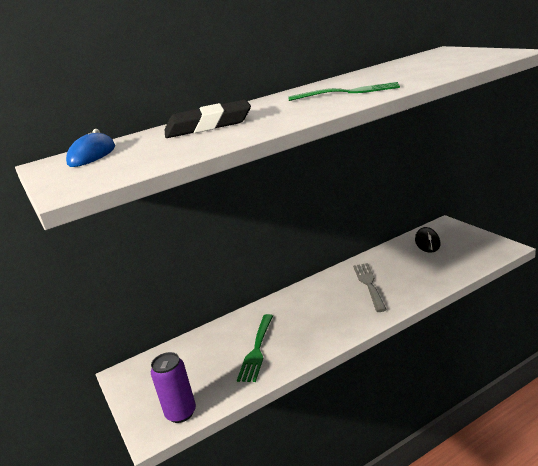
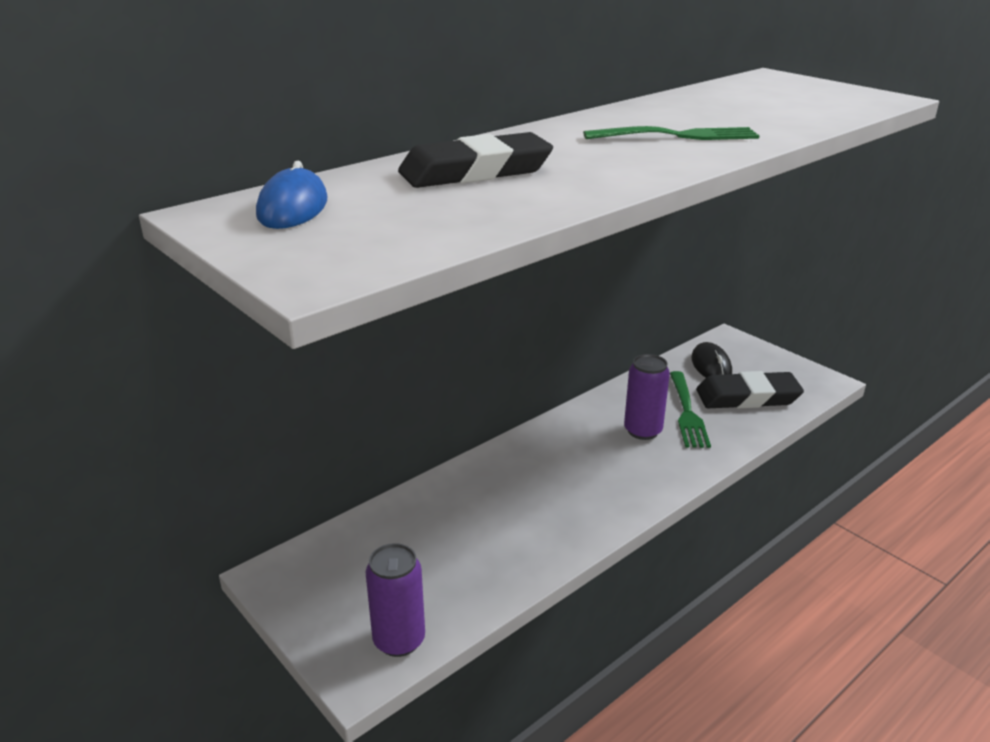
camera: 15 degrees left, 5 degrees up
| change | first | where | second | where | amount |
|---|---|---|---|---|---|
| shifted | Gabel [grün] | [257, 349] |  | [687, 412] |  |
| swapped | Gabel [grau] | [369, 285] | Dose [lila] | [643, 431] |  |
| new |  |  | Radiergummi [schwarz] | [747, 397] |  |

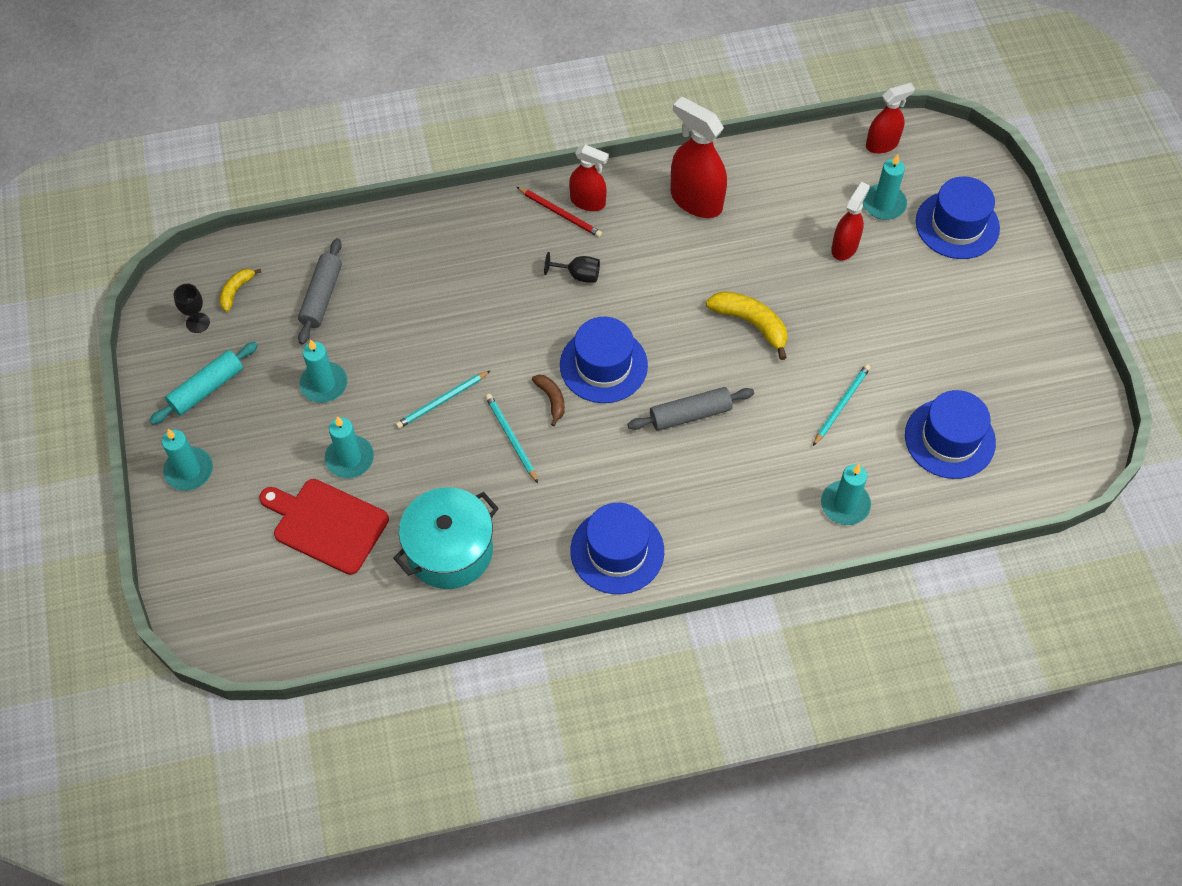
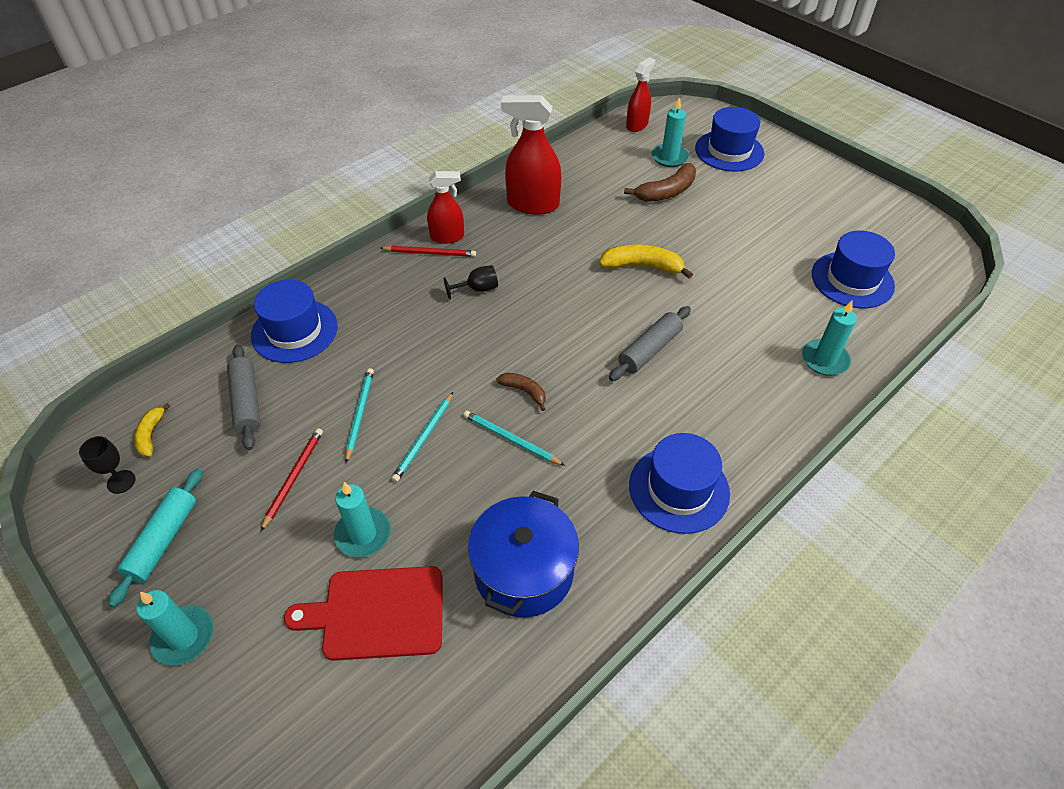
camera: 30 degrees left, 10 degrees down
| change | first | where | second | where | amount |
|---|---|---|---|---|---|
| swapped | Kerze [türkis] | [324, 384] | Bleistift [rot] | [294, 477] |  |
| repainted | Kochtopf [türkis] | [449, 550] | Kochtopf [blau] | [524, 571] |  |
| shifted | Hut [blau] | [603, 365] |  | [294, 331] |  |
| shifted | Bleistift [türkis] | [841, 405] |  | [360, 414] |  |
| swapped | Sprühflasche [rot] | [844, 247] | Banane [braun] | [666, 192] |  |

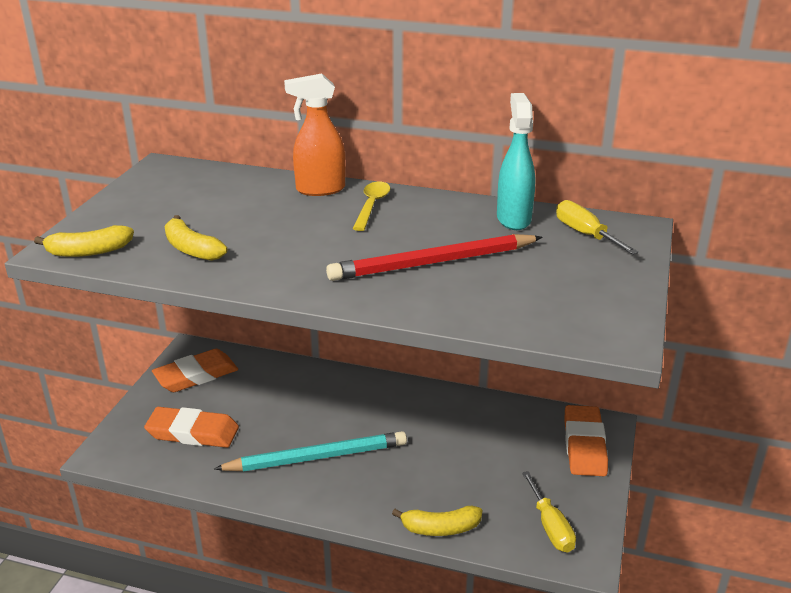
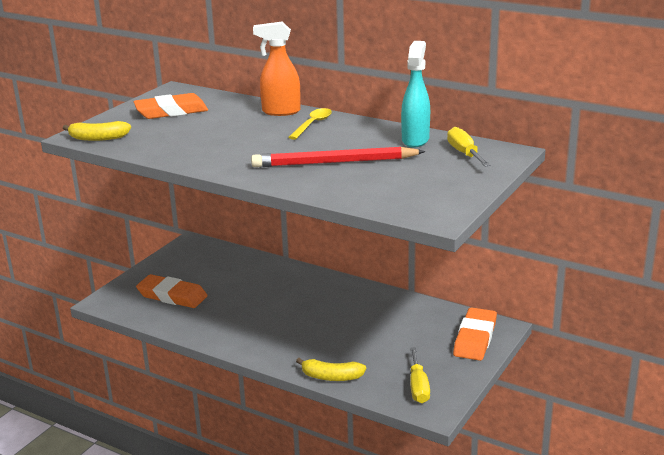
camera: 15 degrees right, 5 degrees down
| change | first | where | second | where | amount |
|---|---|---|---|---|---|
| shifted | Radiergummi [orange] | [196, 375] |  | [171, 111] |  |
| gone | Banane [gelb] | [192, 249] |  |  |  |
| gone | Bleistift [türkis] | [316, 457] |  |  |  |

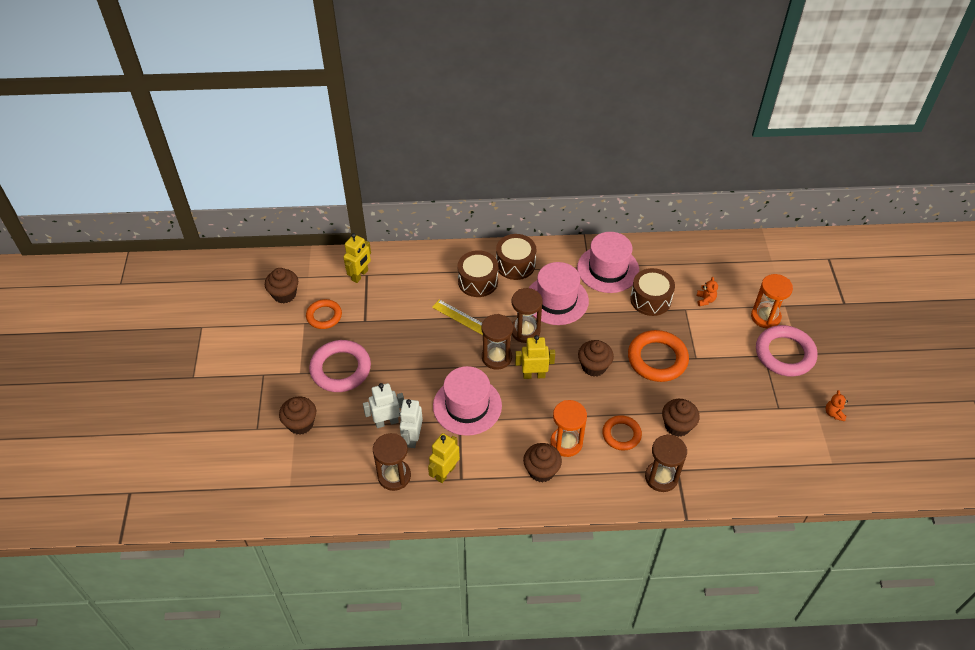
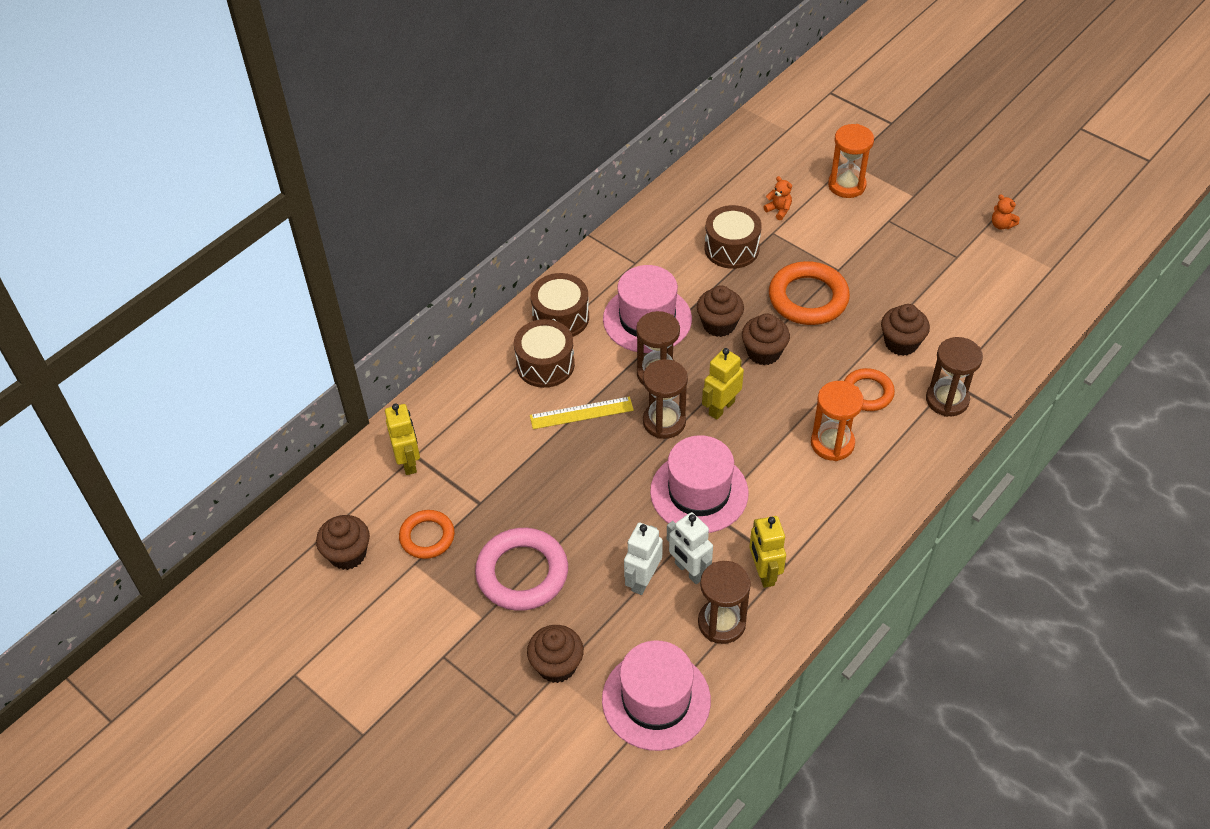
camera: 45 degrees left, 0 degrees up
| change | first | where | second | where | amount |
|---|---|---|---|---|---|
| shifted | Muffin [braun] | [541, 471] |  | [719, 324] |  |
| shifted | Hut [rosa] | [608, 269] |  | [656, 700] |  |
| gone | Ring [rosa] | [784, 354] |  |  |  |

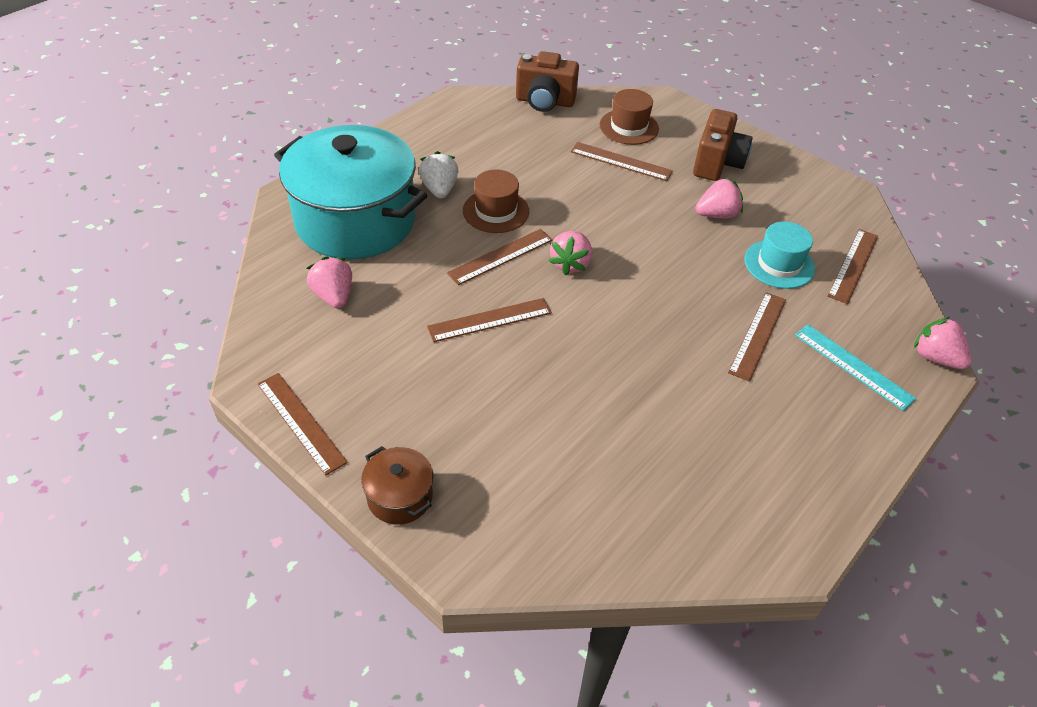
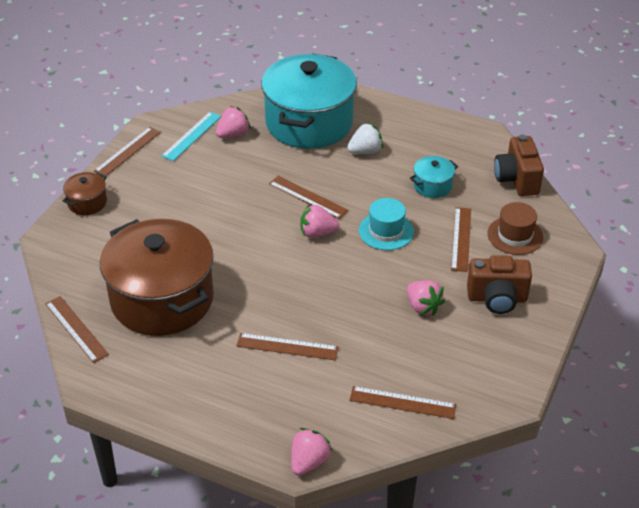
camera: 75 degrees right, 5 degrees down
| change | first | where | second | where | amount |
|---|---|---|---|---|---|
| shifted | Lineal [braun] | [490, 320] |  | [76, 329] |  |
| gone | Hut [braun] | [496, 211] |  |  |  |
| shifted | Hut [türkis] | [779, 264] |  | [386, 231] |  |
| shifted | Lineal [türkis] | [853, 366] |  | [191, 136] |  |
| new |  |  | Kochtopf [braun] | [162, 299] |  |
| new |  |  | Kochtopf [türkis] | [432, 186] |  |

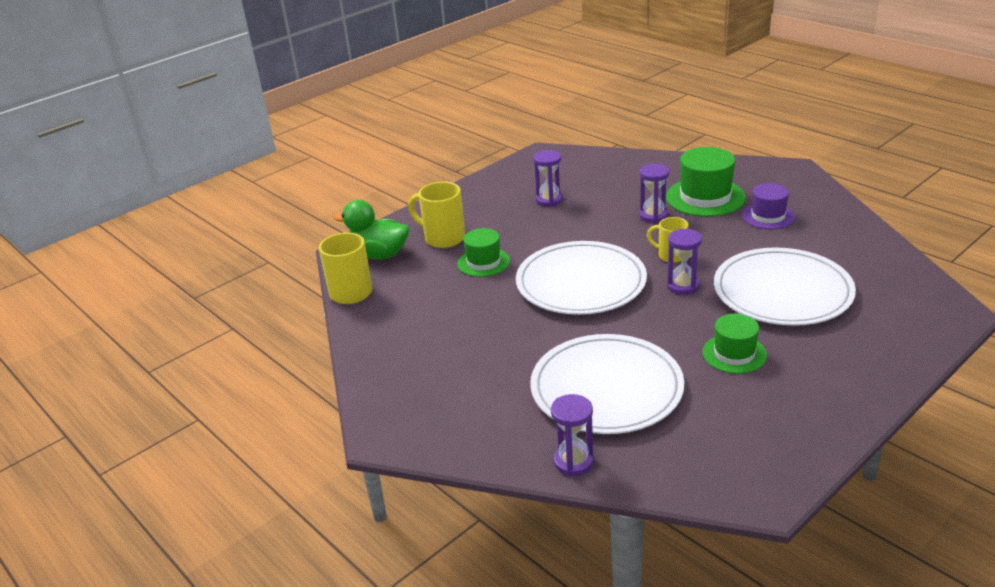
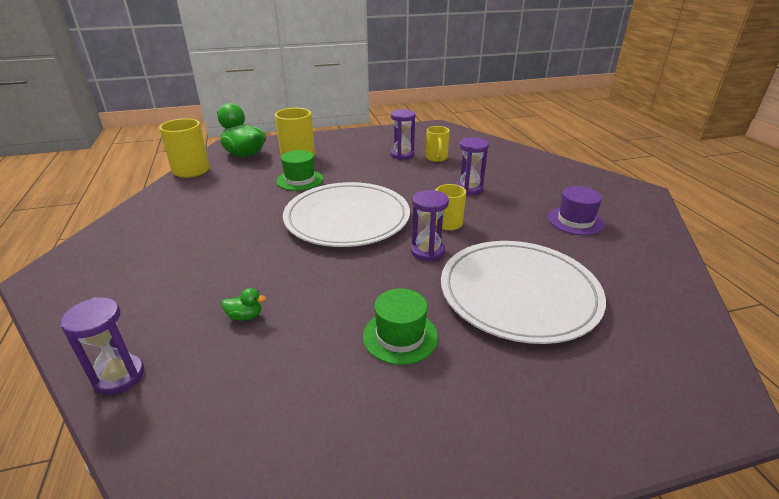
camera: 25 degrees right, 0 degrees up
| change | first | where | second | where | amount |
|---|---|---|---|---|---|
| swapped | Teller [weiß] | [606, 388] | Ente [grün] | [245, 316] |  |
| gone | Hut [grün] | [705, 197] |  |  |  |
| new |  |  | Tasse [gelb] | [436, 158] |  |

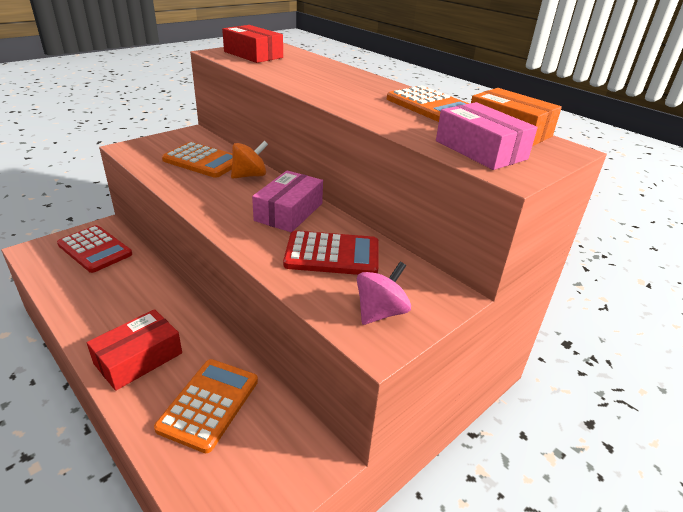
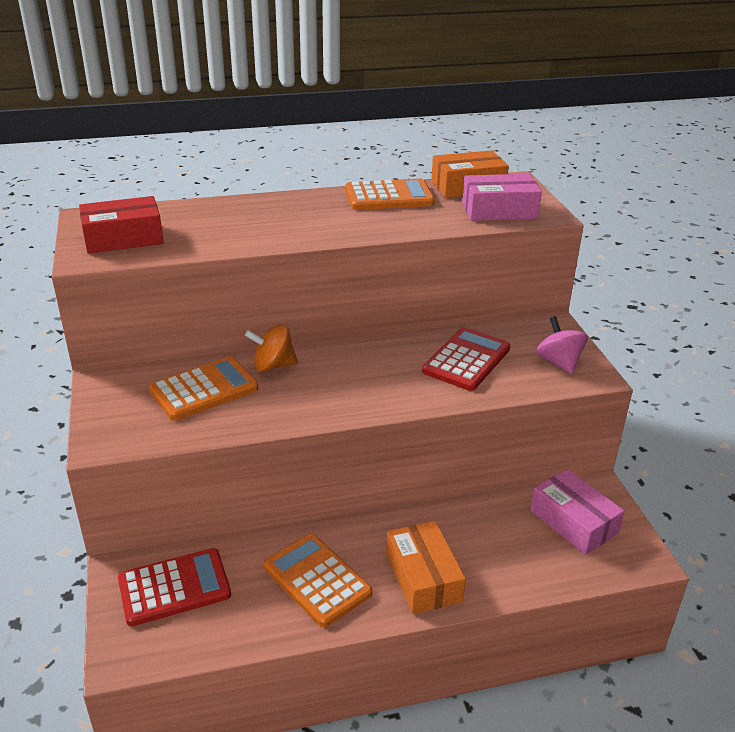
camera: 60 degrees left, 0 degrees up
| change | first | where | second | where | amount |
|---|---|---|---|---|---|
| repainted | Schachtel [rot] | [138, 358] | Schachtel [orange] | [423, 577] |  |
| shifted | Taschenrechner [orange] | [209, 404] |  | [317, 580] |  |
| rotated | Kreisel [orange] | [249, 175] |  | [273, 365] | 90 degrees counterclockwise |
| shifted | Schachtel [rosa] | [289, 212] |  | [573, 522] |  |

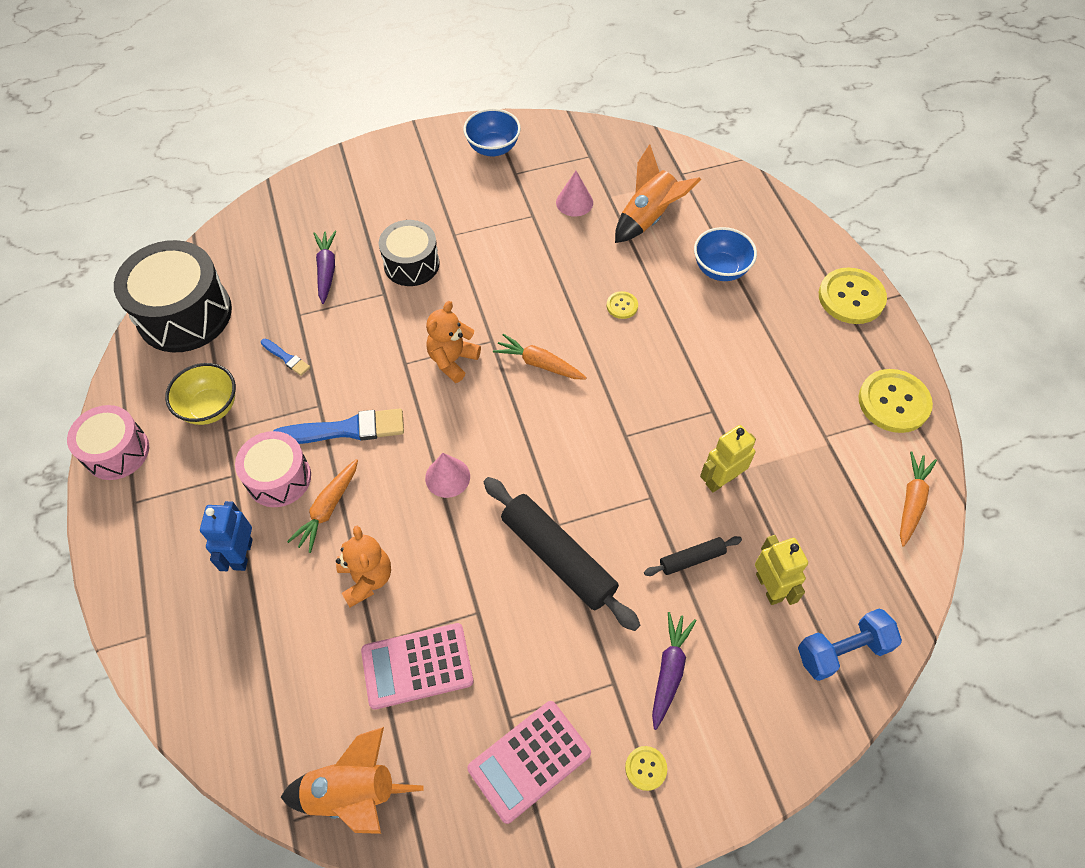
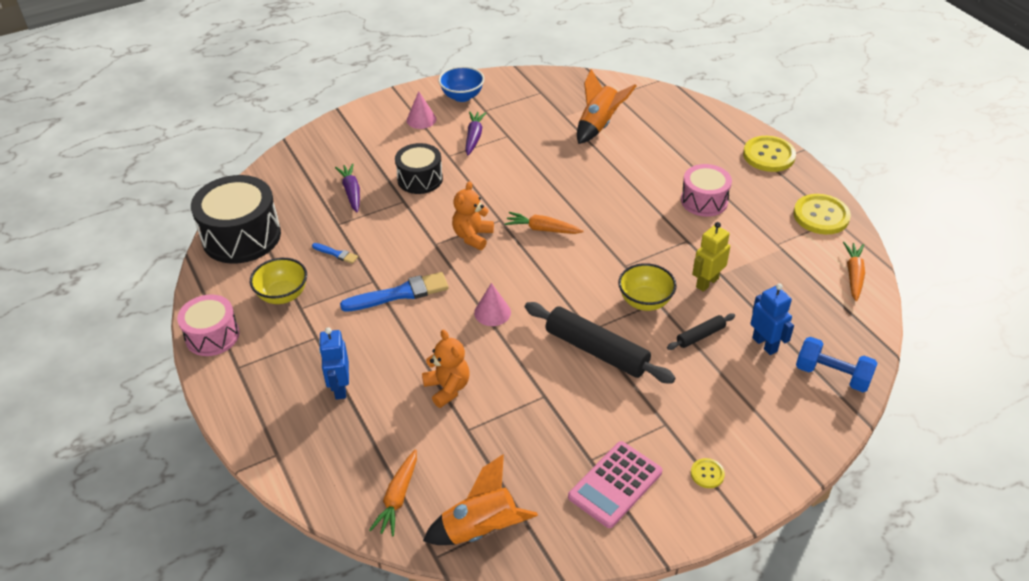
camera: 10 degrees left, 15 degrees down
| change | first | where | second | where | amount |
|---|---|---|---|---|---|
| shifted | Trommel [rosa] | [279, 478] |  | [704, 201] |  |
| shifted | Karotte [orange] | [328, 508] |  | [398, 497] |  |
| gone | Taschenrechner [rosa] | [417, 666] |  |  |  |
| shifted | Kegel [rosa] | [574, 202] |  | [421, 119] |  |
| gone | Knopf [gelb] | [622, 306] |  |  |  |
| shifted | Karotte [lila] | [669, 671] |  | [474, 137] |  |
| gone | Schüssel [blau] | [720, 269] |  |  |  |
| repainted | Roboter [gelb] | [769, 587] | Roboter [blau] | [765, 344] |  |
| rotated | Hantel [blau] | [842, 650] |  | [832, 375] | 60 degrees clockwise |
| new |  |  | Schüssel [gelb] | [645, 301] |  |

